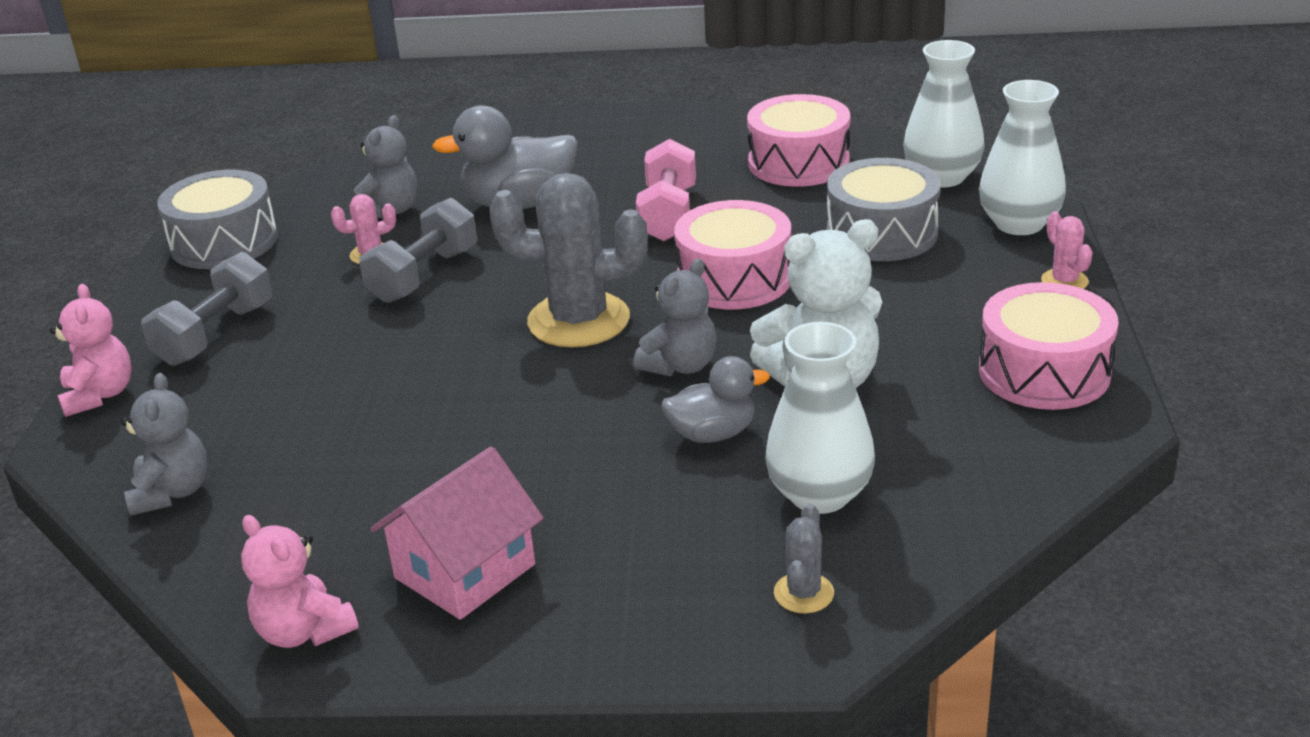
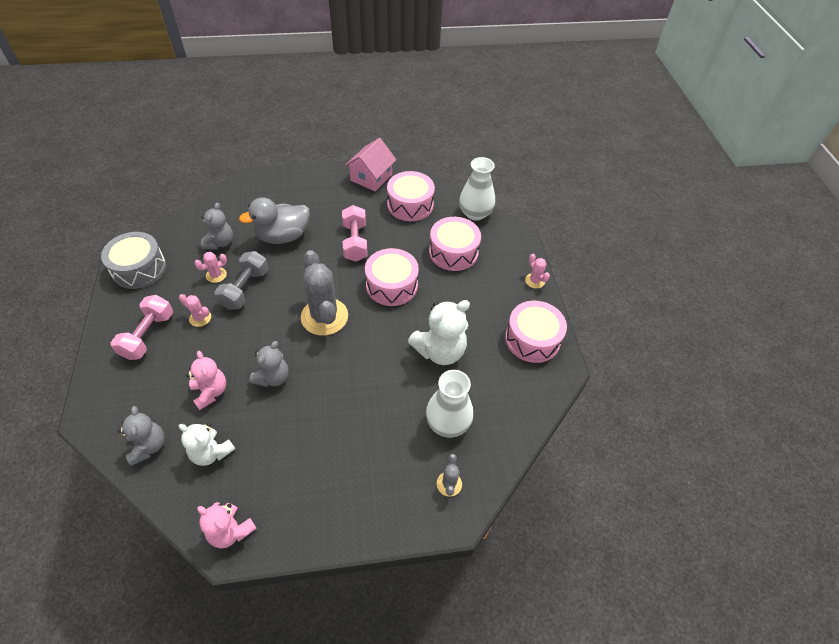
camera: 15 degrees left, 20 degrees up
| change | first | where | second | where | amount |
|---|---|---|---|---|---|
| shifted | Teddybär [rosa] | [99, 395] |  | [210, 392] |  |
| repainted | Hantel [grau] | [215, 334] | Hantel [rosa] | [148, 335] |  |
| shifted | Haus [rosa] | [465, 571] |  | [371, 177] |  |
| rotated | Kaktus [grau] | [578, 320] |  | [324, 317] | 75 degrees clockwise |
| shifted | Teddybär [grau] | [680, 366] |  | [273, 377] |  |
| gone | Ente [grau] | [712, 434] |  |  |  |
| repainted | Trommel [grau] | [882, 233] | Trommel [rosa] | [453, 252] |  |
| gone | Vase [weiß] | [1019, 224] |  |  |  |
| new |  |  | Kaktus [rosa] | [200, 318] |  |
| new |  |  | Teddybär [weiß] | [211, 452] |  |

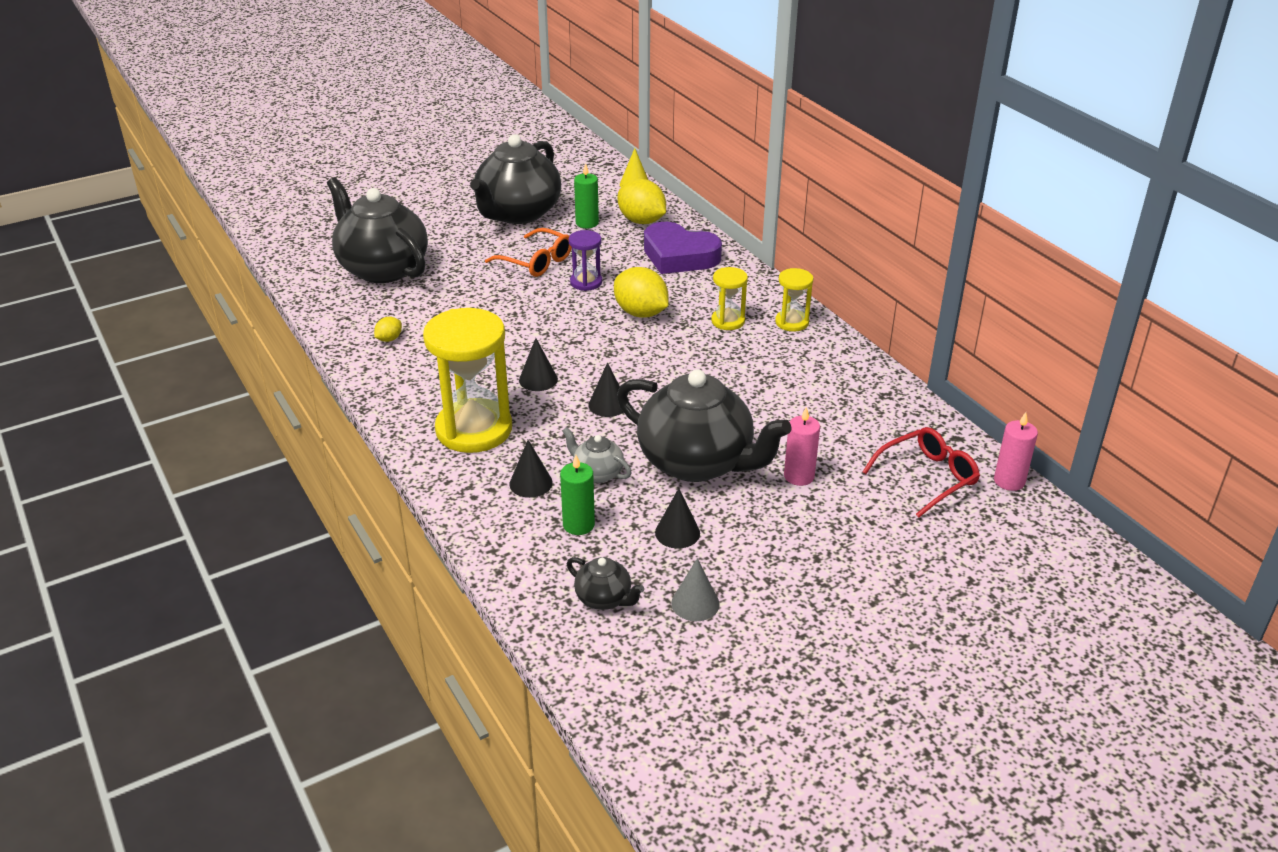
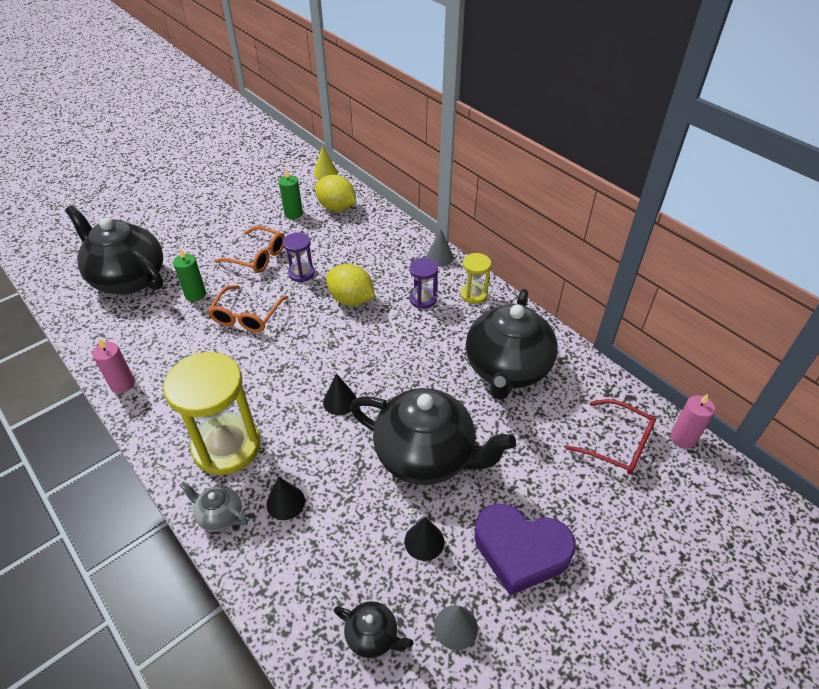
camera: 10 degrees left, 10 degrees up
| change | first | where | second | where | amount |
|---|---|---|---|---|---|
| gone | Zitrone [gelb] | [389, 339] |  |  |  |
| shifted | Teekanne [schwarz] | [517, 214] |  | [507, 369] |  |
| gone | Kegel [schwarz] | [538, 379] |  |  |  |
| shifted | Kerze [grün] | [578, 525] |  | [195, 294] |  |
| shifted | Teekanne [grau] | [597, 473] |  | [219, 515] |  |
| shifted | Herz [lila] | [679, 256] |  | [520, 550] |  |
| repainted | Sanduhr [gelb] | [728, 321] | Sanduhr [lila] | [423, 299] |  |
| shifted | Kerze [rosa] | [799, 476] |  | [122, 384] |  |
| rotated | Brille [rot] | [927, 477] |  | [618, 444] | 75 degrees clockwise |
| new |  |  | Brille [orange] | [246, 316] |  |
| new |  |  | Kegel [grau] | [439, 257] |  |

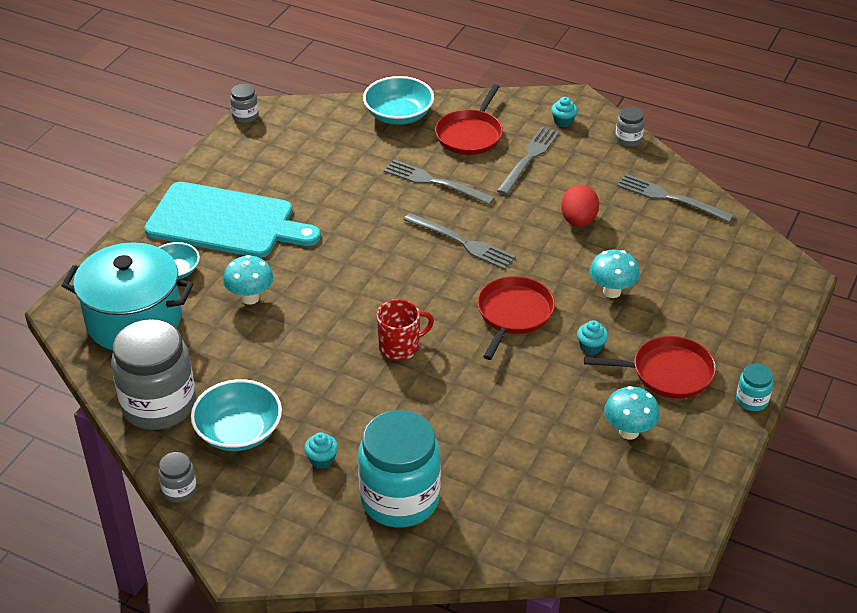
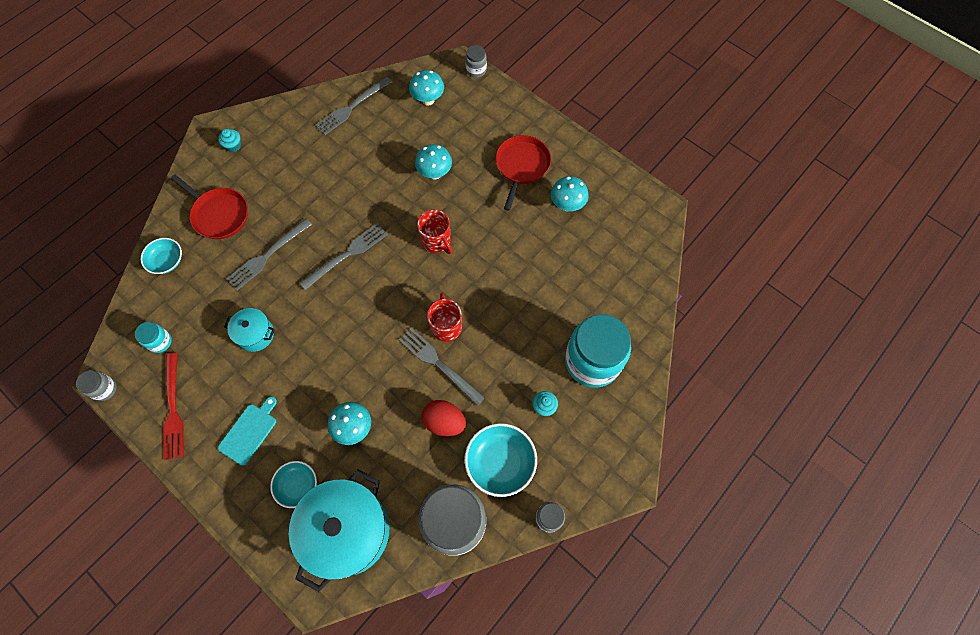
camera: 75 degrees left, 25 degrees up
| change | first | where | second | where | amount |
|---|---|---|---|---|---|
| scaled | Schneidebrett [türkis] | [226, 222] |  | [249, 432] | x0.46 |
| scaled | Schüssel [türkis] | [398, 115] |  | [167, 261] | x0.63 |
| swapped | Pfanne [rot] | [513, 314] | Tasse [rot] | [437, 241] |  |
| shifted | Gabel [grau] | [529, 158] |  | [438, 364] |  |
| shifted | Ei [rot] | [578, 221] |  | [444, 422] |  |
| gone | Muffin [türkis] | [591, 347] |  |  |  |
| shifted | Einmachglas [grau] | [628, 139] |  | [476, 70] |  |
| shifted | Einmachglas [türkis] | [752, 400] |  | [160, 342] |  |
| new |  |  | Gabel [rot] | [173, 409] |  |
| new |  |  | Kochtopf [türkis] | [255, 334] |  |
| new |  |  | Pilz [türkis] | [428, 100] |  |

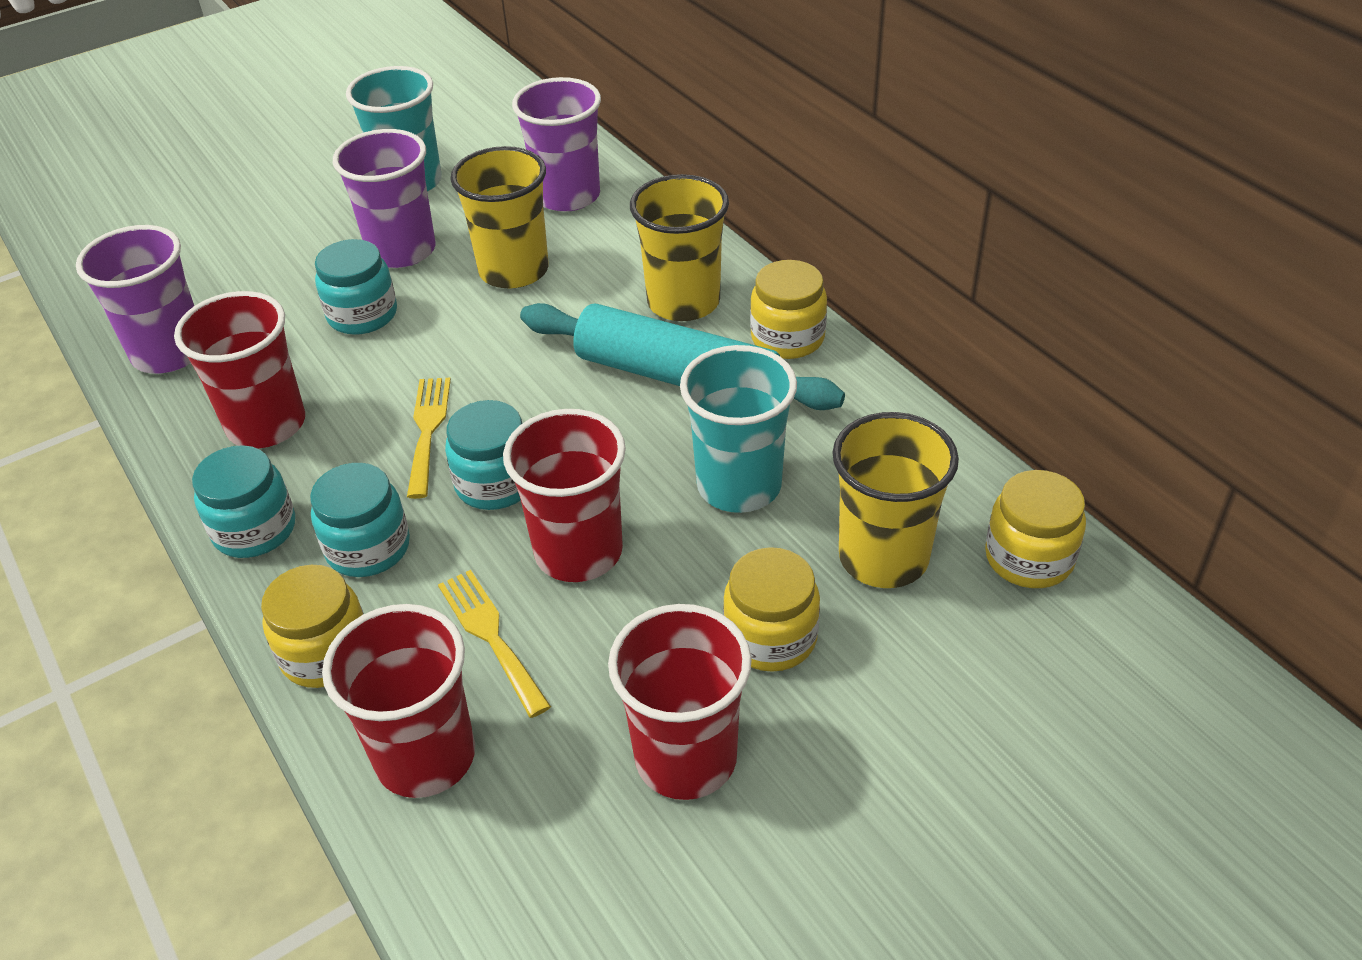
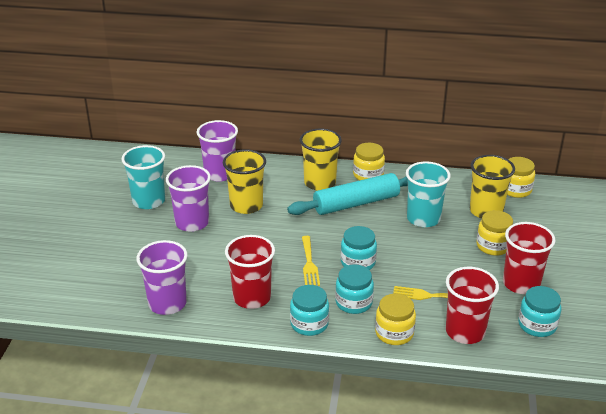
camera: 50 degrees left, 10 degrees down
| change | first | where | second | where | amount |
|---|---|---|---|---|---|
| shifted | Einmachglas [türkis] | [362, 315] |  | [537, 325] |  |
| rotated | Gabel [gelb] | [428, 430] |  | [309, 264] | 135 degrees counterclockwise |
| gone | Becher [rot] | [578, 552] |  |  |  |

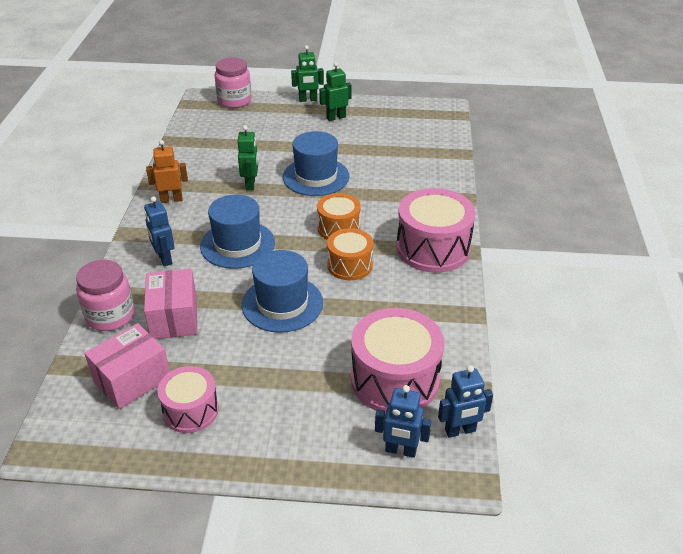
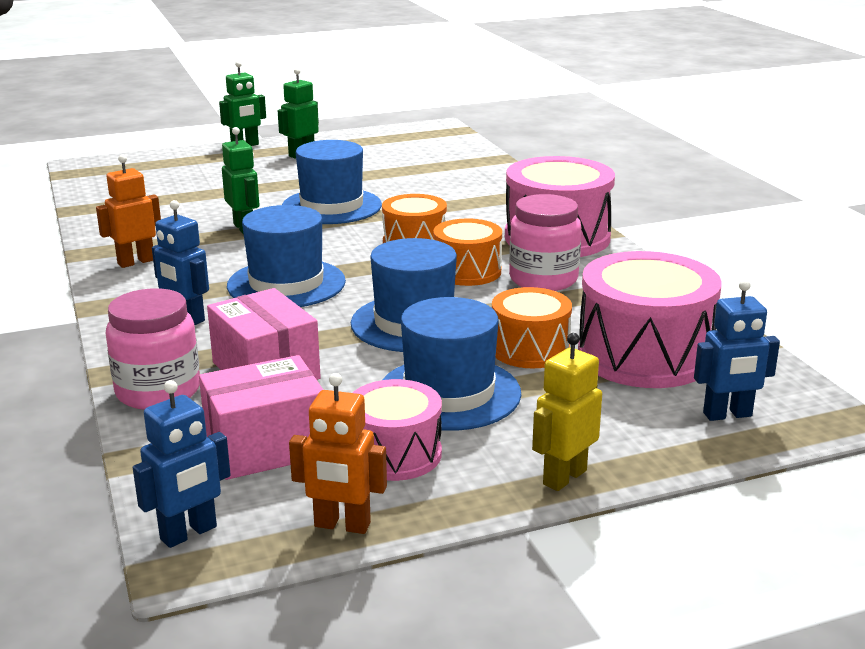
camera: 25 degrees left, 15 degrees down
| change | first | where | second | where | amount |
|---|---|---|---|---|---|
| rotated | Schachtel [rosa] | [132, 379] |  | [266, 446] | 45 degrees clockwise |
| shifted | Einmachglas [rosa] | [234, 101] |  | [543, 279] |  |
| shifted | Roboter [blau] | [460, 431] |  | [189, 533] |  |
| new |  |  | Roboter [orange] | [342, 525] |  |
| new |  |  | Hut [blau] | [449, 393] |  |
| new |  |  | Trommel [orange] | [530, 349] |  |
| new |  |  | Roboter [gelb] | [564, 477] |  |

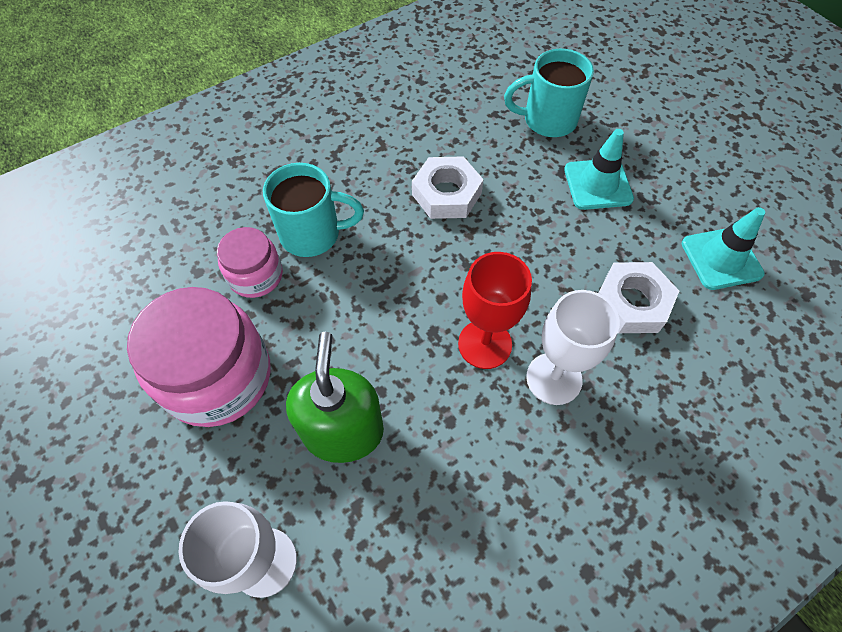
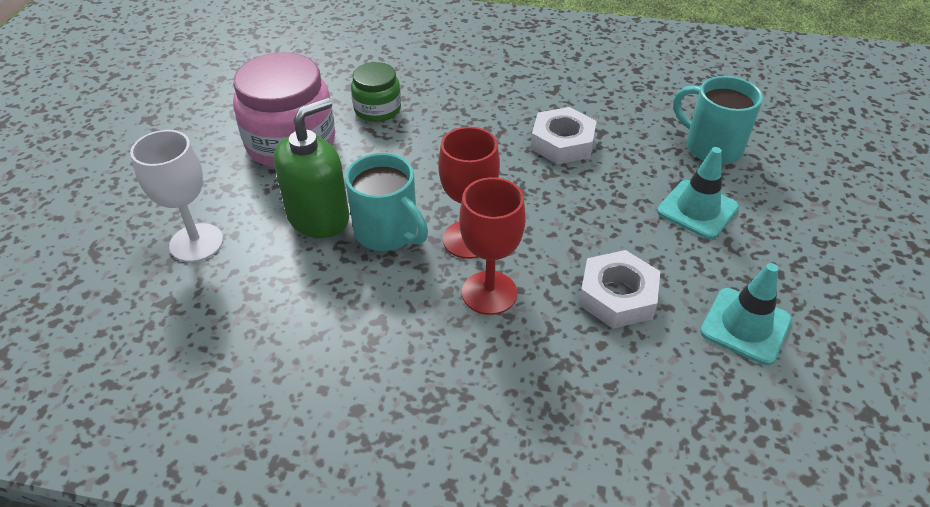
camera: 45 degrees right, 15 degrees down
| change | first | where | second | where | amount |
|---|---|---|---|---|---|
| repainted | Einmachglas [rosa] | [256, 275] | Einmachglas [grün] | [377, 109] |  |
| shifted | Tasse [türkis] | [312, 234] |  | [388, 232] |  |
| repainted | Kelch [weiß] | [554, 378] | Kelch [rot] | [489, 293] |  |

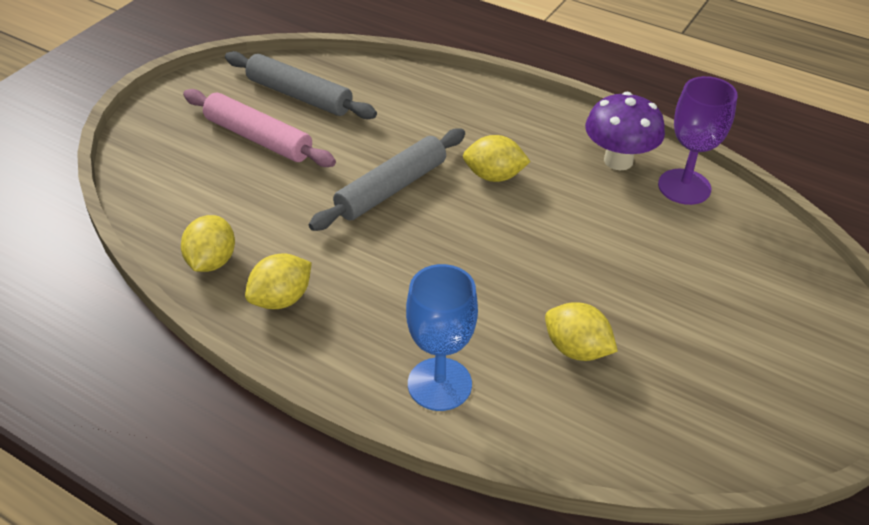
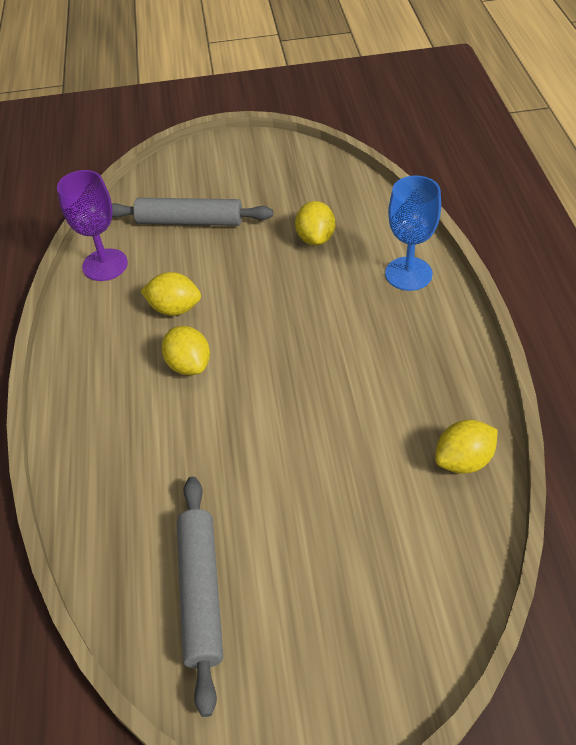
camera: 125 degrees left, 5 degrees up
| change | first | where | second | where | amount |
|---|---|---|---|---|---|
| gone | Nudelholz [rosa] | [258, 138] |  |  |  |
| shifted | Zitrone [gelb] | [281, 299] |  | [174, 308] |  |
| shifted | Nudelholz [grau] | [391, 188] |  | [190, 222] |  |
| gone | Pilz [lila] | [618, 161] |  |  |  |

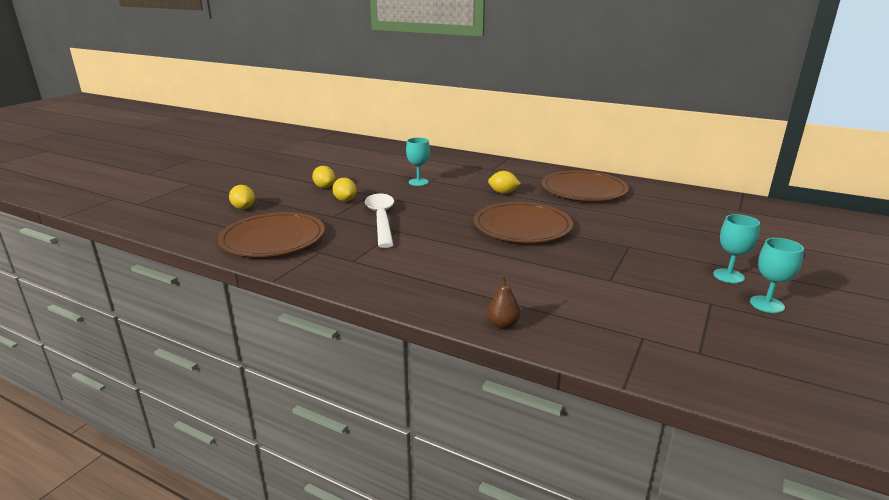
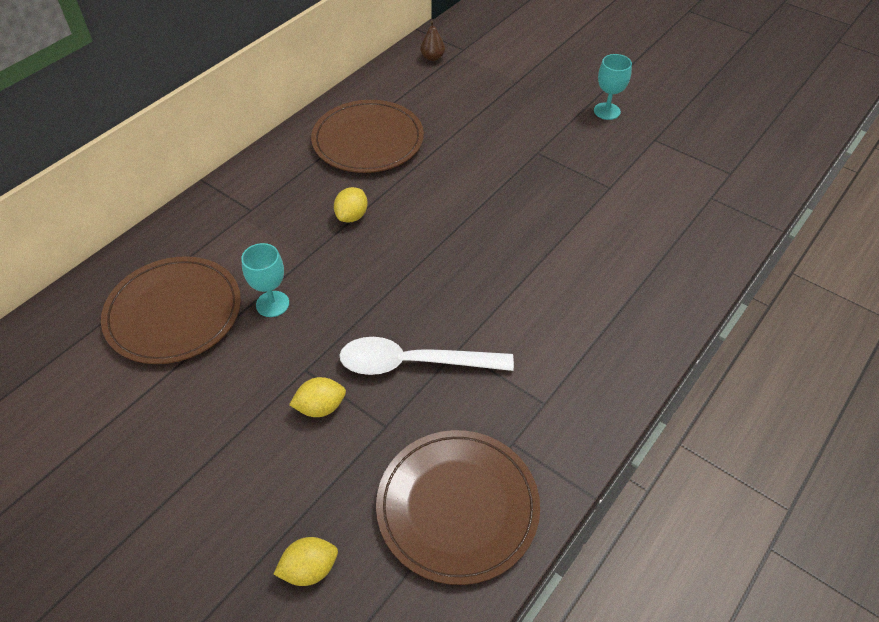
camera: 80 degrees left, 25 degrees up
| change | first | where | second | where | amount |
|---|---|---|---|---|---|
| gone | Zitrone [gelb] | [324, 187] |  |  |  |
| shifted | Teller [braun] | [522, 226] |  | [174, 313] |  |
| shifted | Birne [braun] | [503, 324] |  | [432, 58] |  |
| gone | Kelch [türkis] | [767, 304] |  |  |  |

